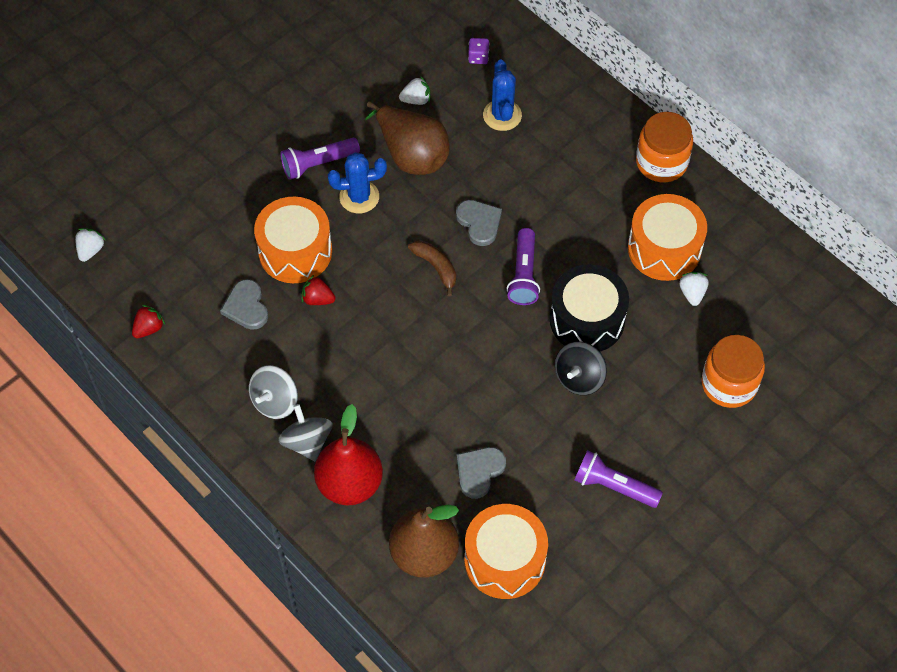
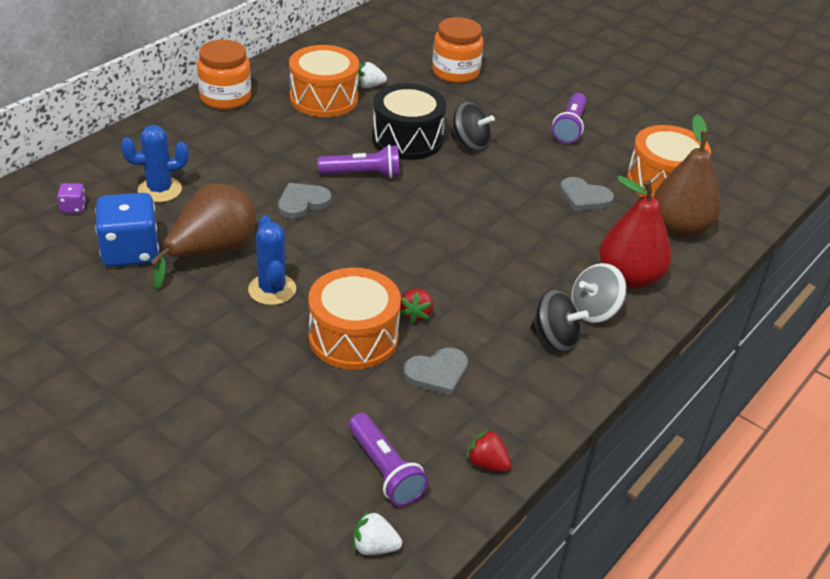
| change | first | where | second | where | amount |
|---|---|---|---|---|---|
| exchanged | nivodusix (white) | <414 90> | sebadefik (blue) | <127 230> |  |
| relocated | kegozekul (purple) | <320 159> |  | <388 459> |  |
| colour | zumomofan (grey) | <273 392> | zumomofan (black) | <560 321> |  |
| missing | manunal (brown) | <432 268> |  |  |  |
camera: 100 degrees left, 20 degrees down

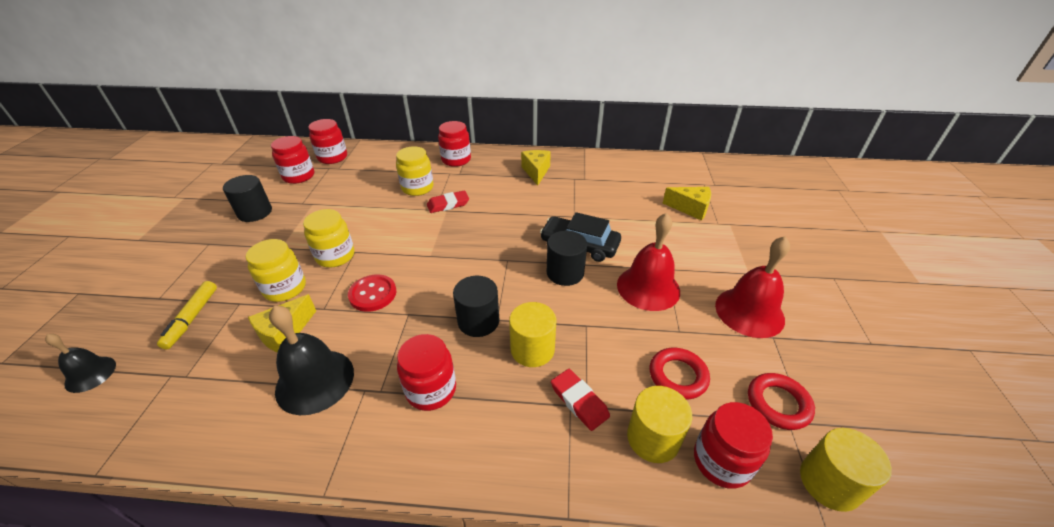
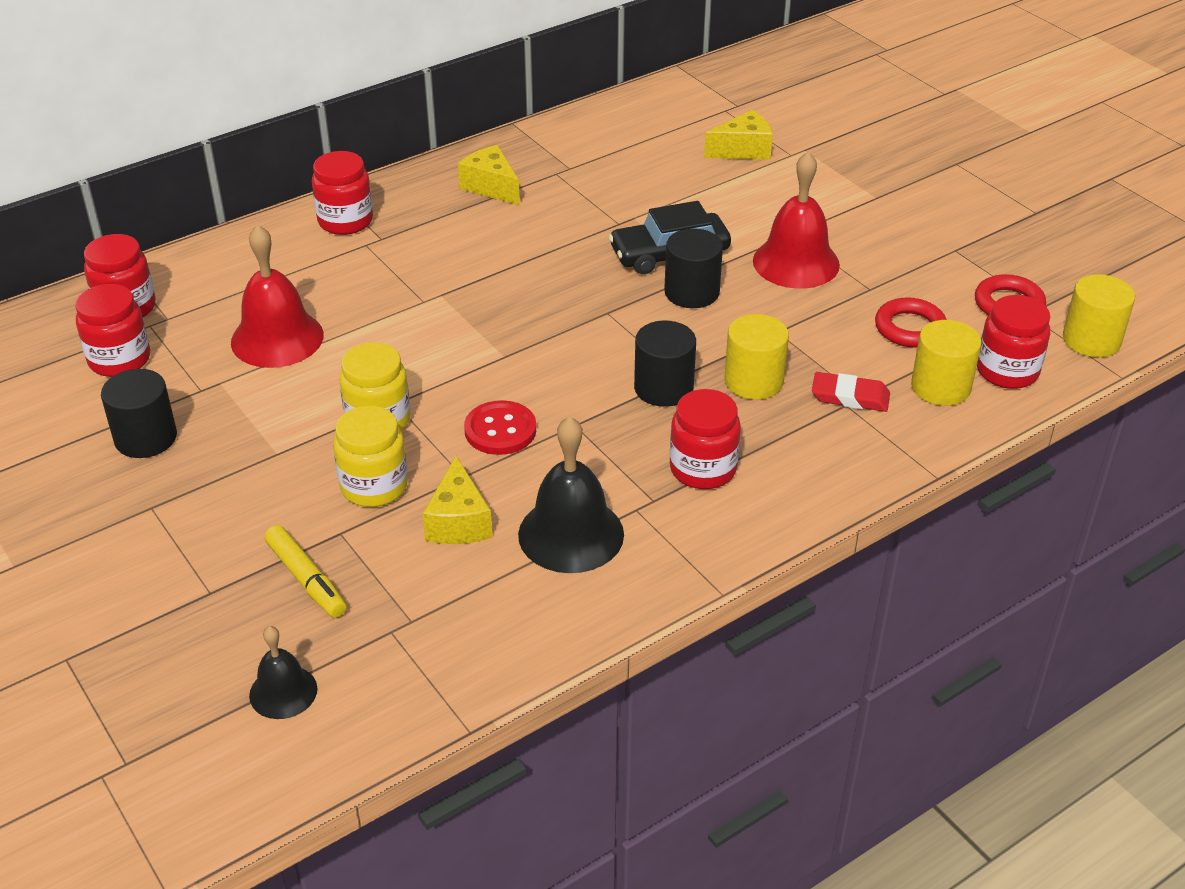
| change | first | where | second | where | amount |
|---|---|---|---|---|---|
| relocated | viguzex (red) | <752 287> |  | <277 296> |  |
| missing | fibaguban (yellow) | <415 171> |  |  |  |
| missing | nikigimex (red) | <448 202> |  |  |  |
camera: 40 degrees left, 0 degrees up

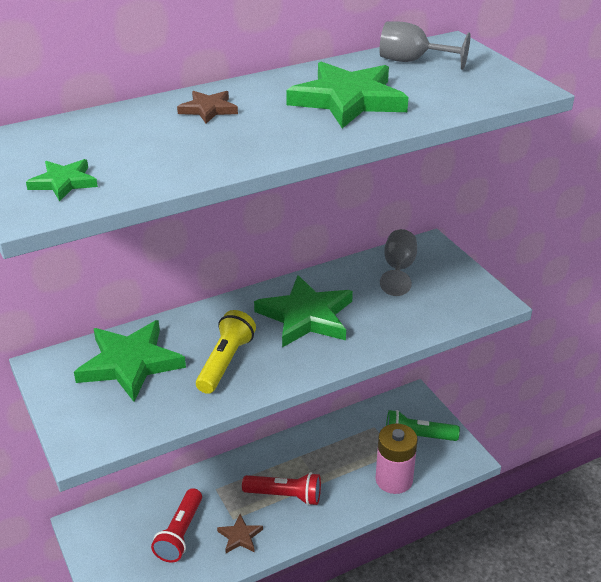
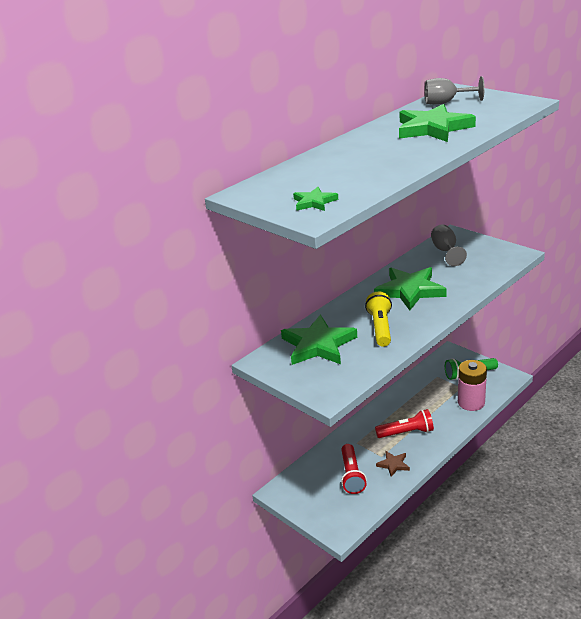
| change | first | where | second | where | amount |
|---|---|---|---|---|---|
| missing | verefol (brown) | <207 107> |  |  |  |
camera: 15 degrees left, 5 degrees down

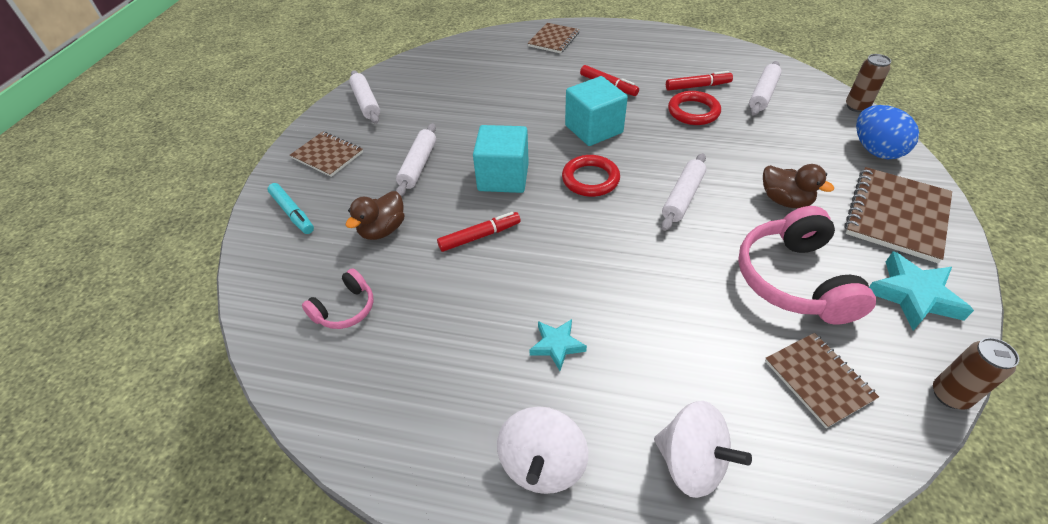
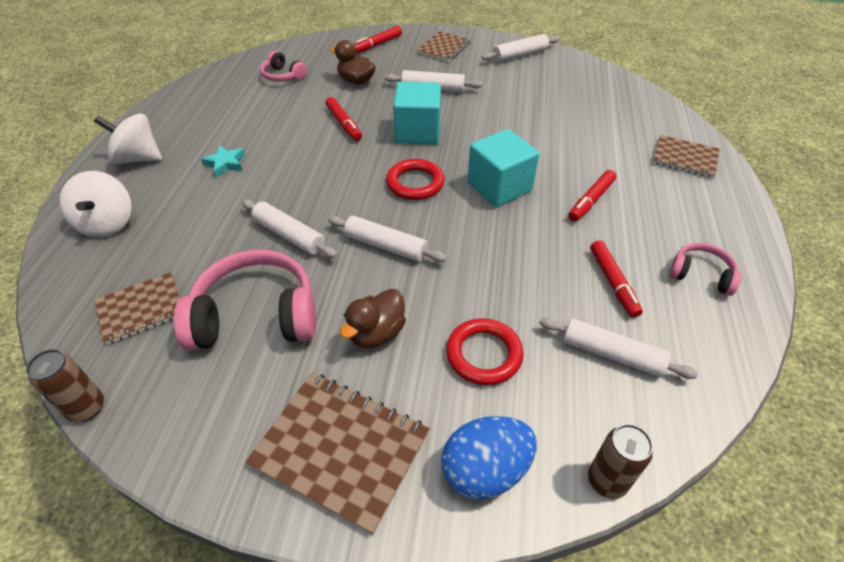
| change | first | where | second | where | amount |
|---|---|---|---|---|---|
| spun | zumomofan (white) | <703 449> |  | <95 204> | 45 degrees counterclockwise |
| appeared |  |  | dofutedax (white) | <289 229> |  |
| colour | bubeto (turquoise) | <290 208> | bubeto (red) | <378 39> |  |
| relocated | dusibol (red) | <694 108> |  | <485 351> |  |
| appeared |  |  | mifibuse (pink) | <705 269> |  |
| missing | verefol (turquoise) | <921 291> |  |  |  |
camera: 85 degrees right, 0 degrees up

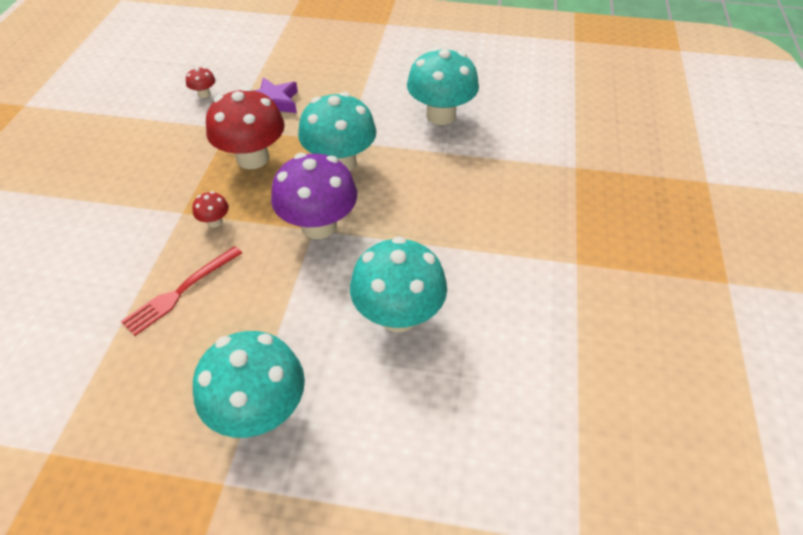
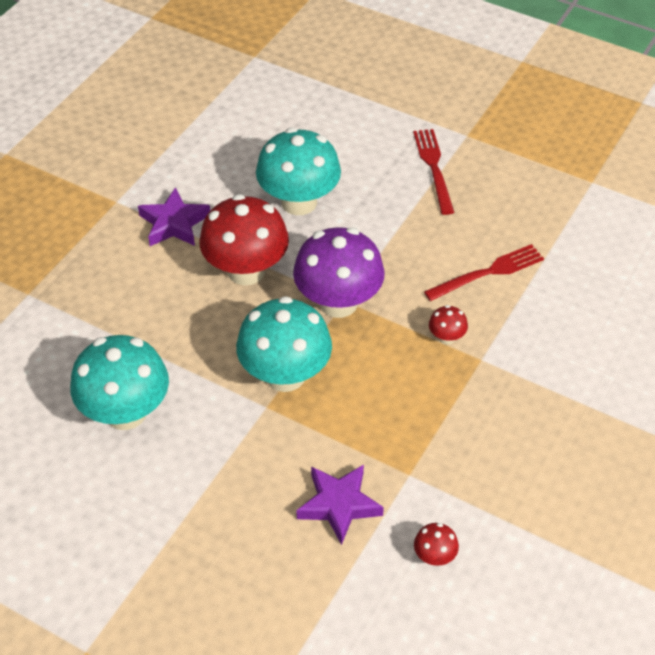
| change | first | where | second | where | amount |
|---|---|---|---|---|---|
| appeared |  |  | verefol (purple) | <174 216> |  |
| relocated | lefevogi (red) | <245 128> |  | <244 239> |  |
| exchanged | lefevogi (turquoise) | <249 384> | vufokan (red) | <433 172> |  |
camera: 160 degrees left, 0 degrees up

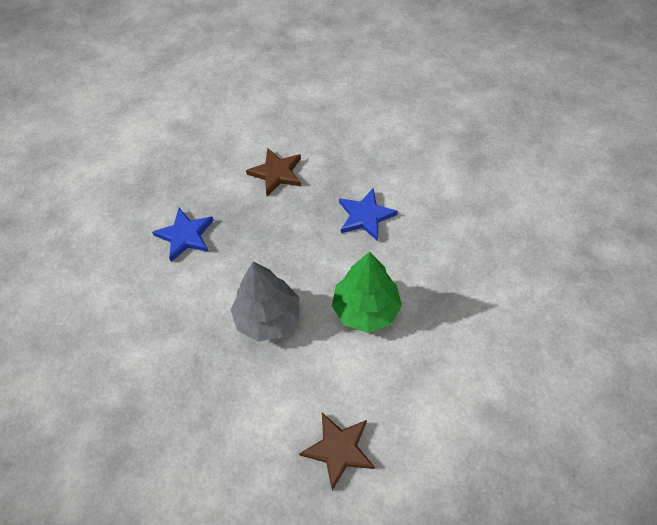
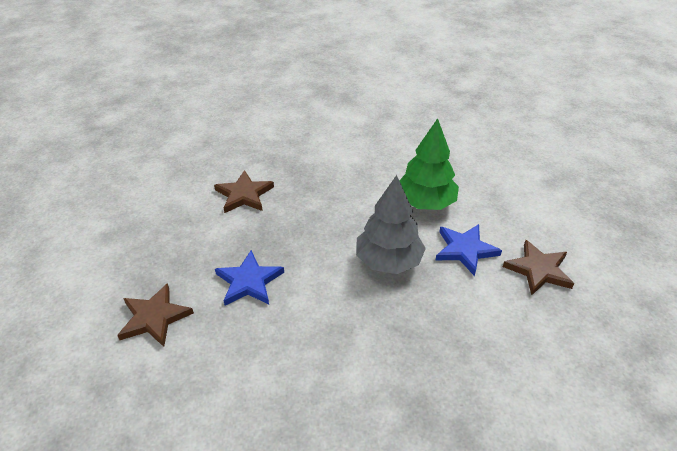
| change | first | where | second | where | amount |
|---|---|---|---|---|---|
| appeared |  |  | verefol (brown) | <155 315> |  |
| relocated | verefol (blue) | <368 214> |  | <469 250> |  |
camera: 60 degrees left, 15 degrees down

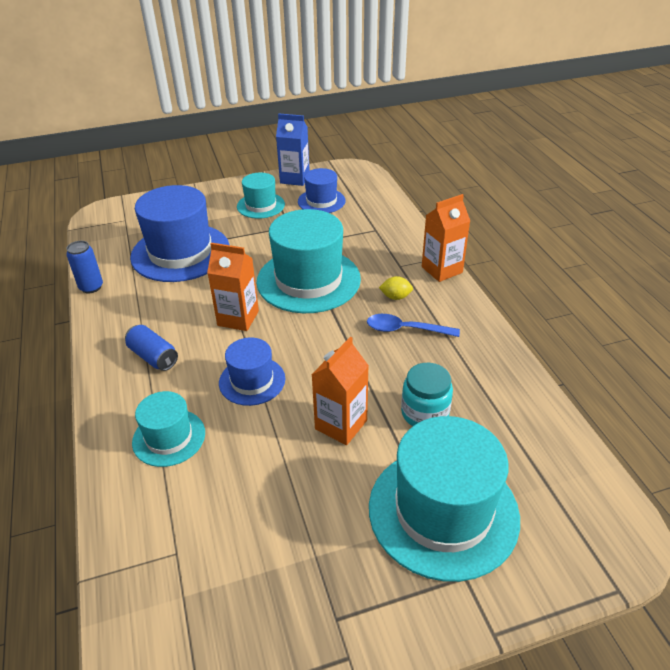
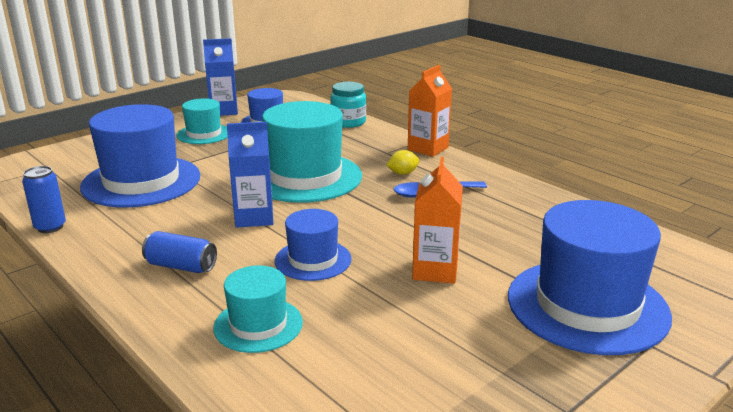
| change | first | where | second | where | amount |
|---|---|---|---|---|---|
| colour | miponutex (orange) | <233 287> | miponutex (blue) | <250 175> |  |
| relocated | fibaguban (turquoise) | <427 394> |  | <348 105> |  |
| colour | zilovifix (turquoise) | <444 499> | zilovifix (blue) | <590 277> |  |
camera: 25 degrees left, 15 degrees down

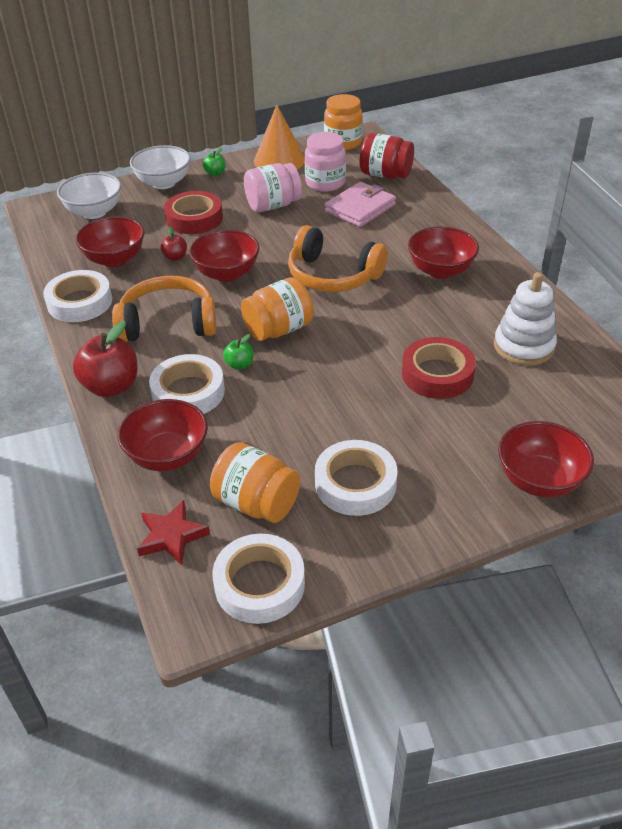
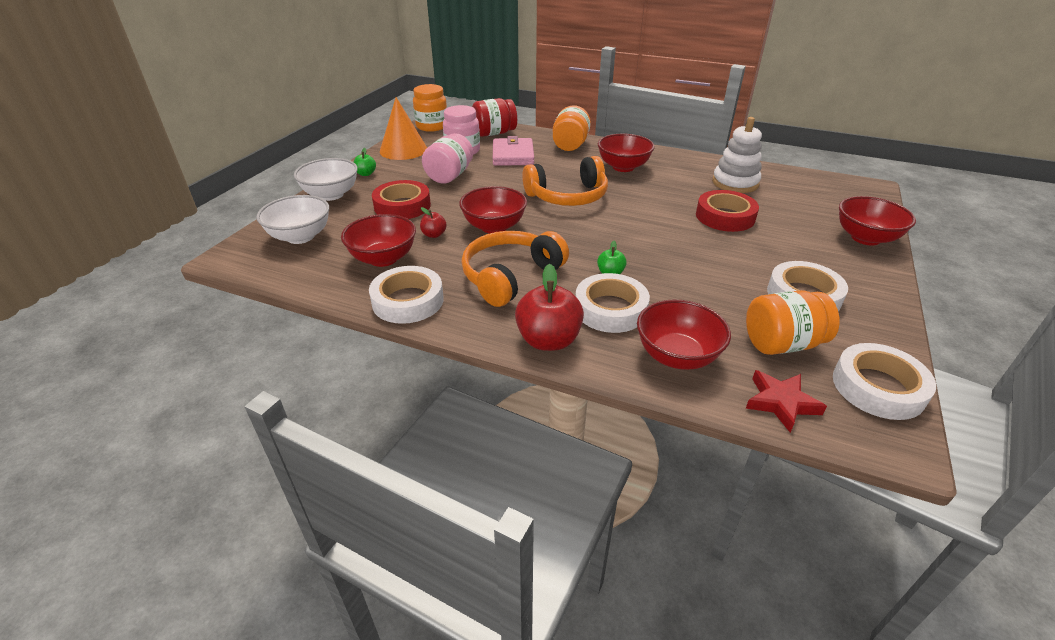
| change | first | where | second | where | amount |
|---|---|---|---|---|---|
| relocated | fibaguban (orange) | <277 309> |  | <572 128> |  |
camera: 45 degrees left, 5 degrees down

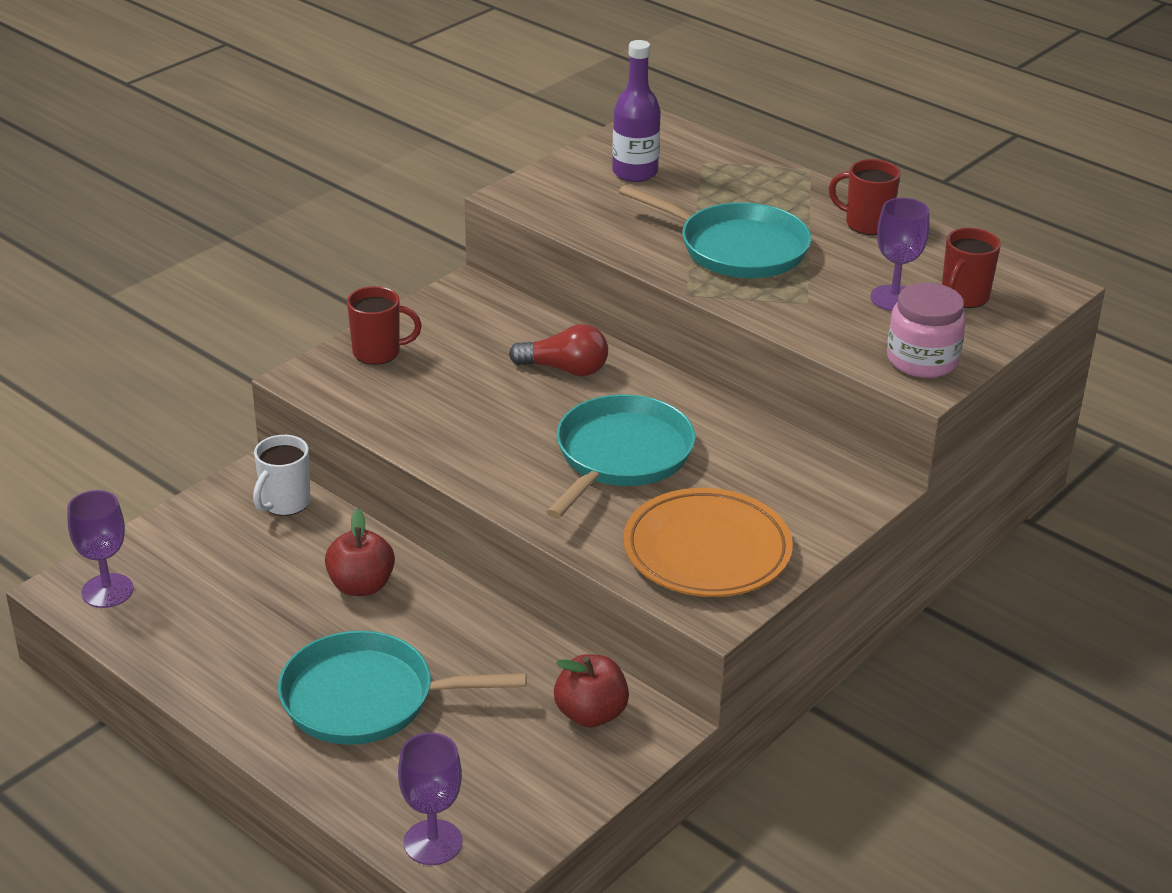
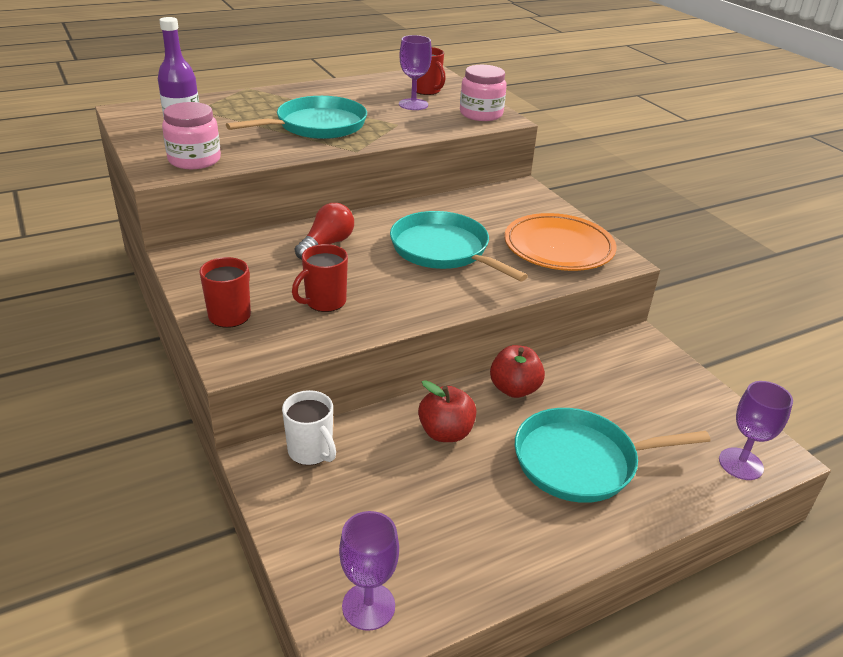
| change | first | where | second | where | amount |
|---|---|---|---|---|---|
| appeared |  |  | fibaguban (pink) | <191 135> |  |
| relocated | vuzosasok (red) | <865 197> |  | <320 278> |  |
| relocated | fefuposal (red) | <591 691> |  | <517 371> |  |
| spun | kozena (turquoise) | <402 688> |  | <613 455> | 60 degrees clockwise |
camera: 70 degrees left, 0 degrees up

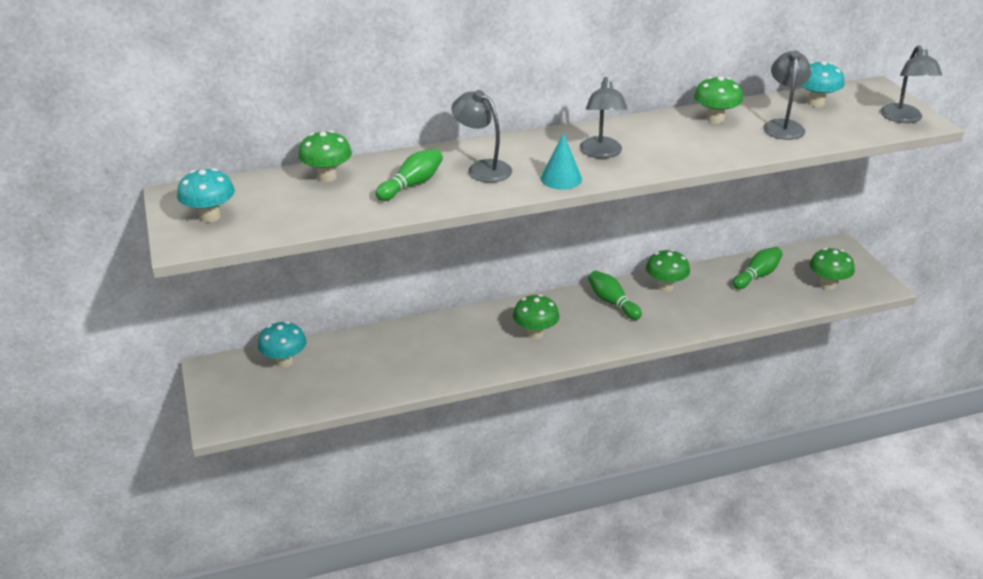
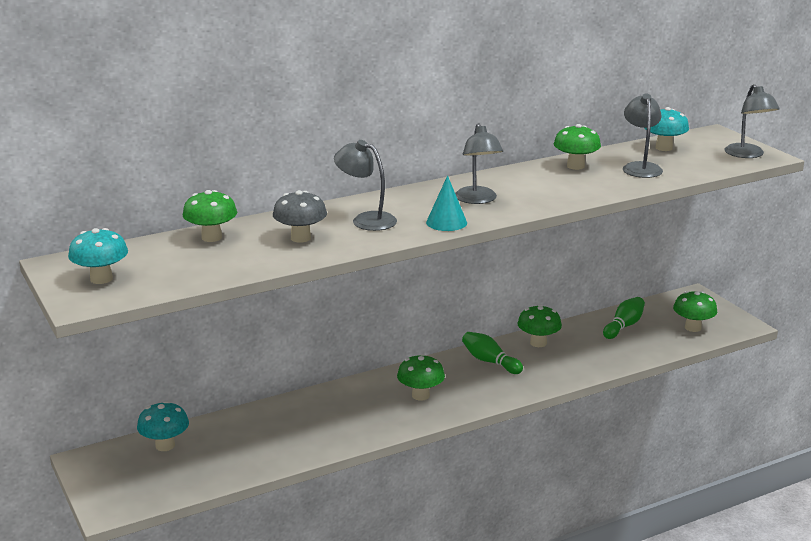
| change | first | where | second | where | amount |
|---|---|---|---|---|---|
| exchanged | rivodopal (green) | <409 174> | lefevogi (grey) | <300 216> |  |
camera: 10 degrees left, 10 degrees down

